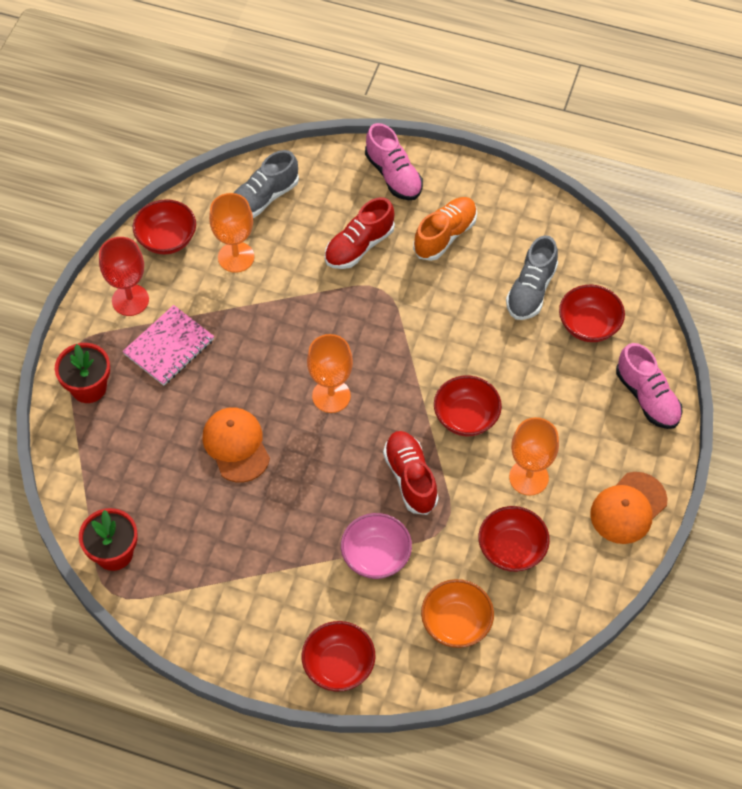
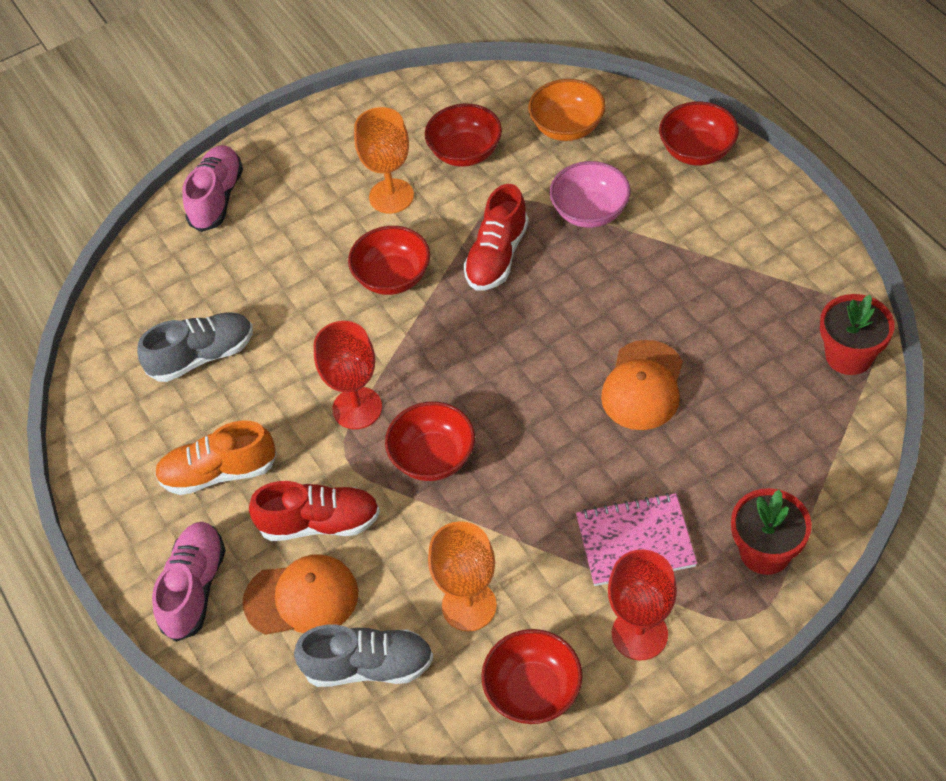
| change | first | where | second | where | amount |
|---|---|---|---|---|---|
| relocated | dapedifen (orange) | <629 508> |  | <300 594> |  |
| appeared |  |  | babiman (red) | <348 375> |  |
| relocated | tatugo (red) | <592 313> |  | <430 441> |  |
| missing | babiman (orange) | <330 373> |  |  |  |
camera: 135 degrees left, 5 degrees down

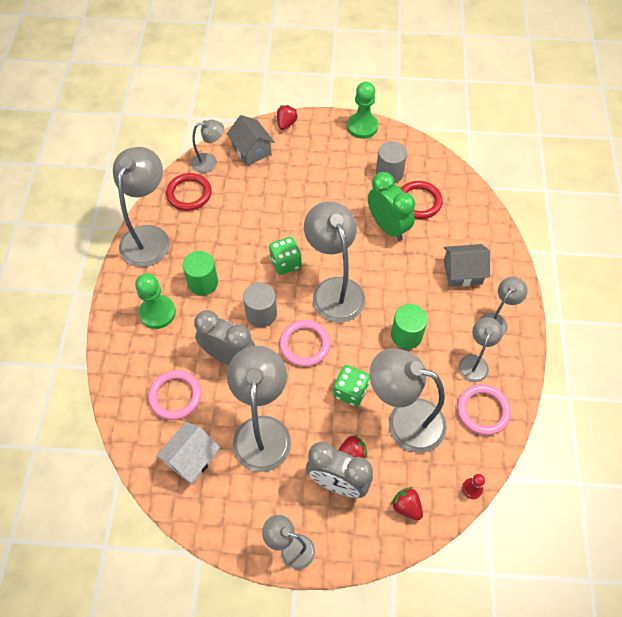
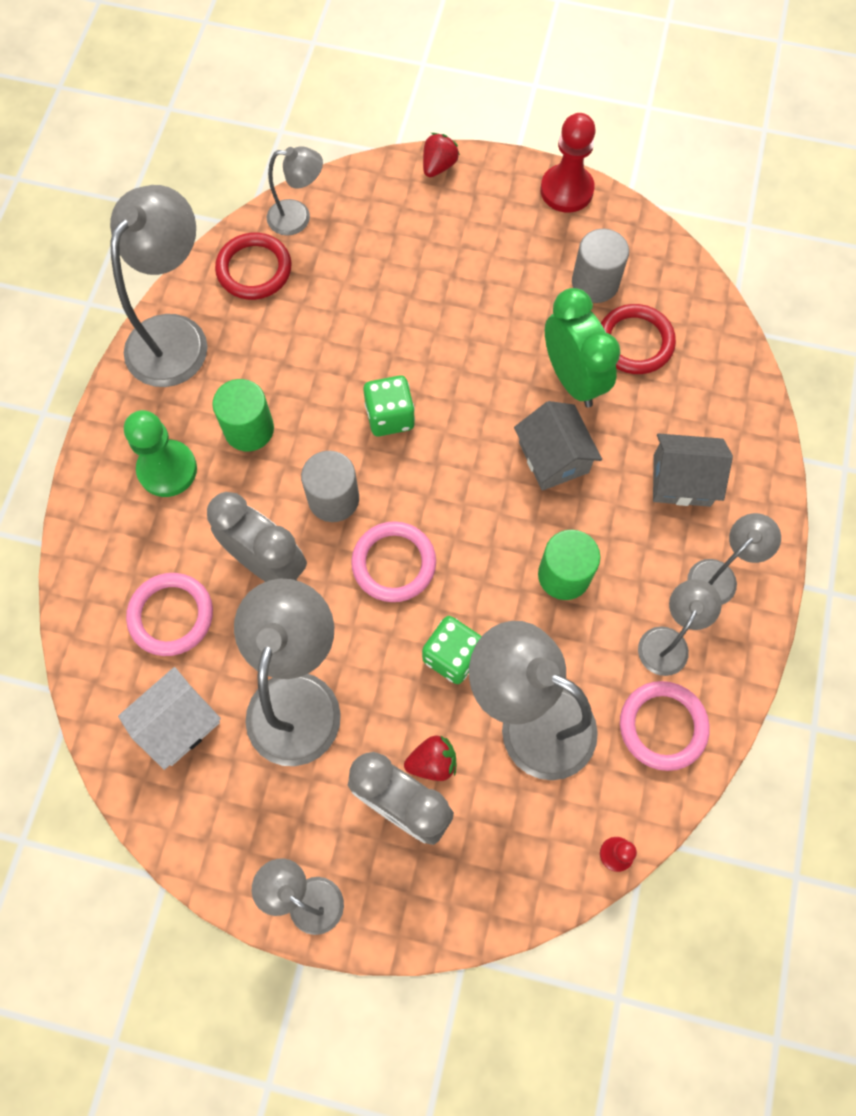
| change | first | where | second | where | amount |
|---|---|---|---|---|---|
| relocated | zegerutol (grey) | <251 140> |  | <558 446> |  |
| colour | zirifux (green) | <362 110> | zirifux (red) | <568 163> |  |
| missing | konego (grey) | <334 262> |  |  |  |
| missing | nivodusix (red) | <407 503> |  |  |  |
camera: 10 degrees right, 10 degrees up

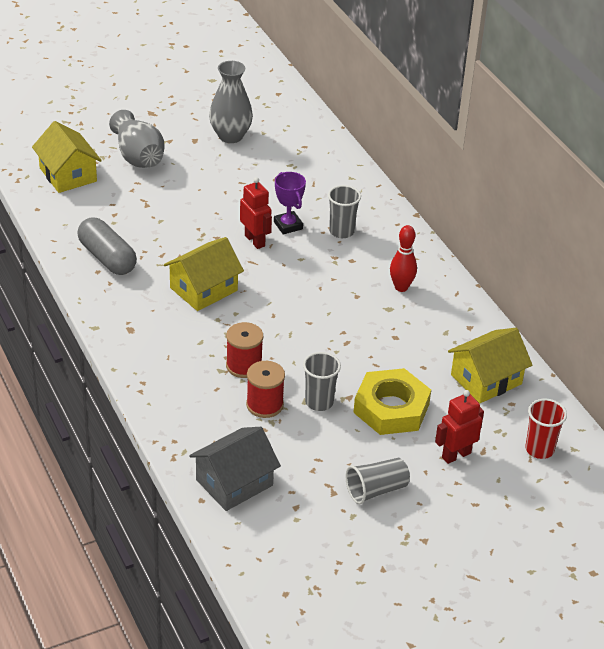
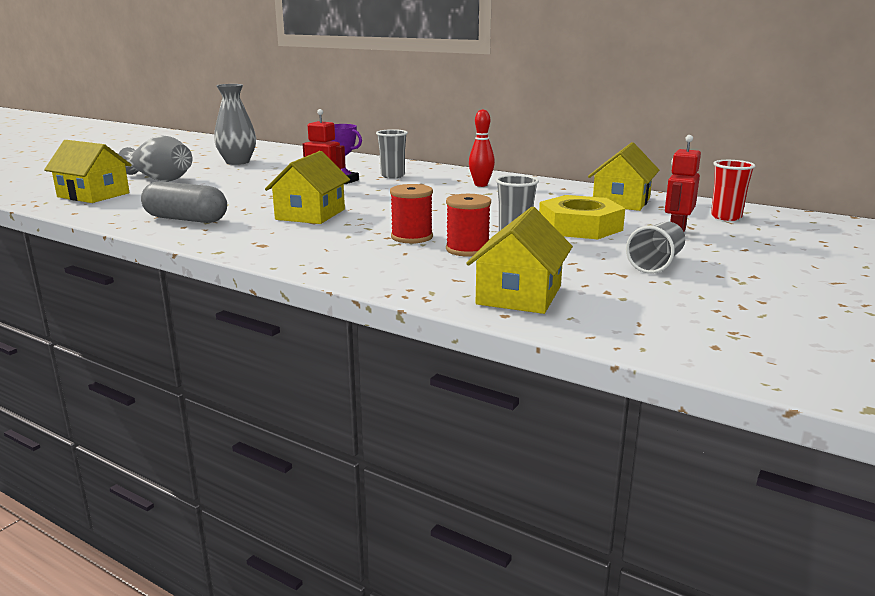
| change | first | where | second | where | amount |
|---|---|---|---|---|---|
| colour | zegerutol (grey) | <235 469> | zegerutol (yellow) | <519 260> |  |
camera: 30 degrees left, 20 degrees down

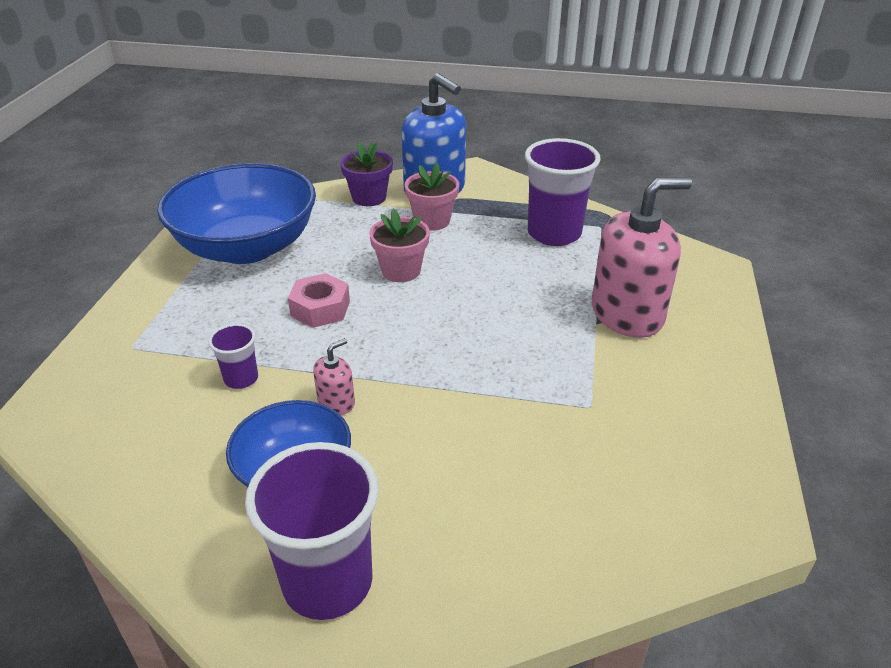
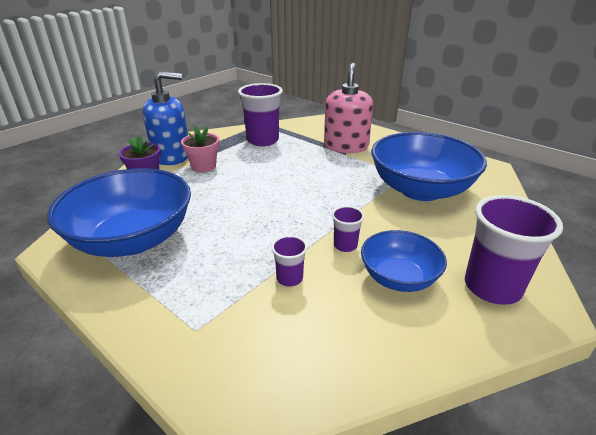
| change | first | where | second | where | amount |
|---|---|---|---|---|---|
| exchanged | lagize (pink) | <334 376> | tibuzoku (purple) | <348 229> |  |
| appeared |  |  | tatugo (blue) | <429 166> |  |
| missing | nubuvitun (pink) | <319 300> |  |  |  |
| missing | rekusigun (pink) | <399 245> |  |  |  |
camera: 60 degrees left, 5 degrees down

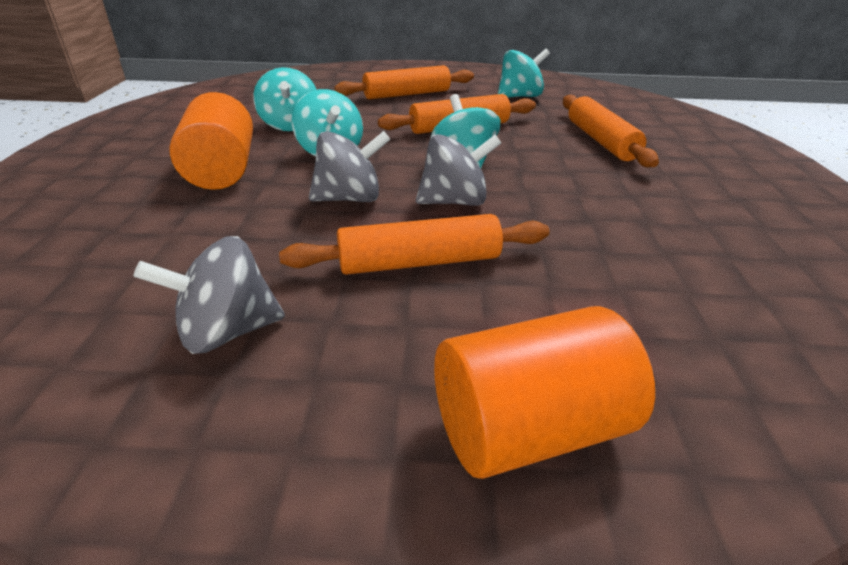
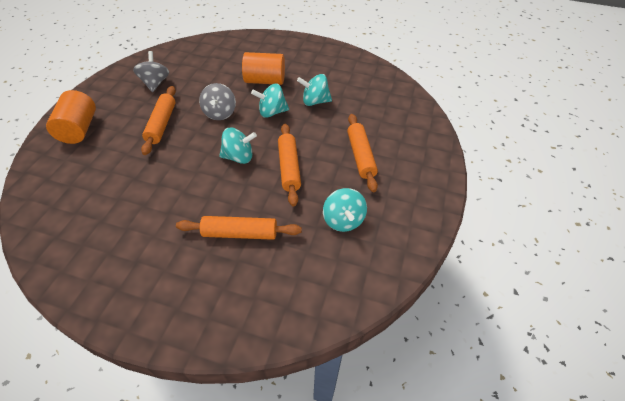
| change | first | where | second | where | amount |
|---|---|---|---|---|---|
| missing | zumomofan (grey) | <458 170> |  |  |  |
camera: 105 degrees right, 15 degrees up

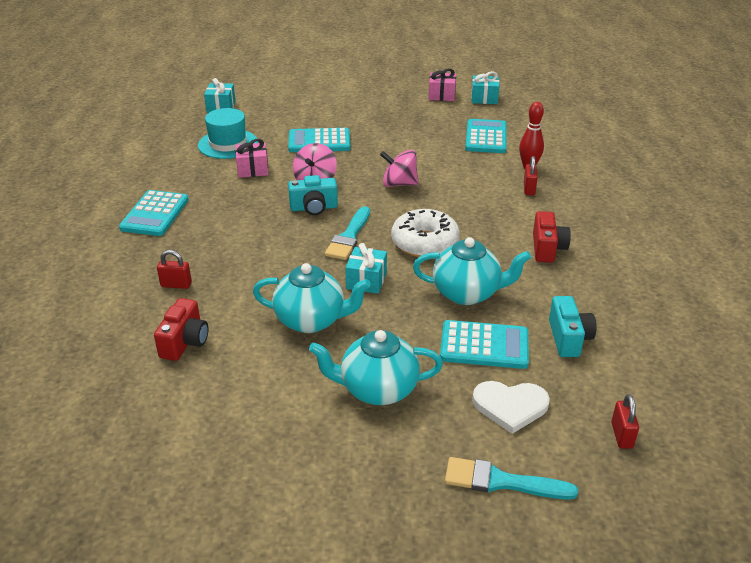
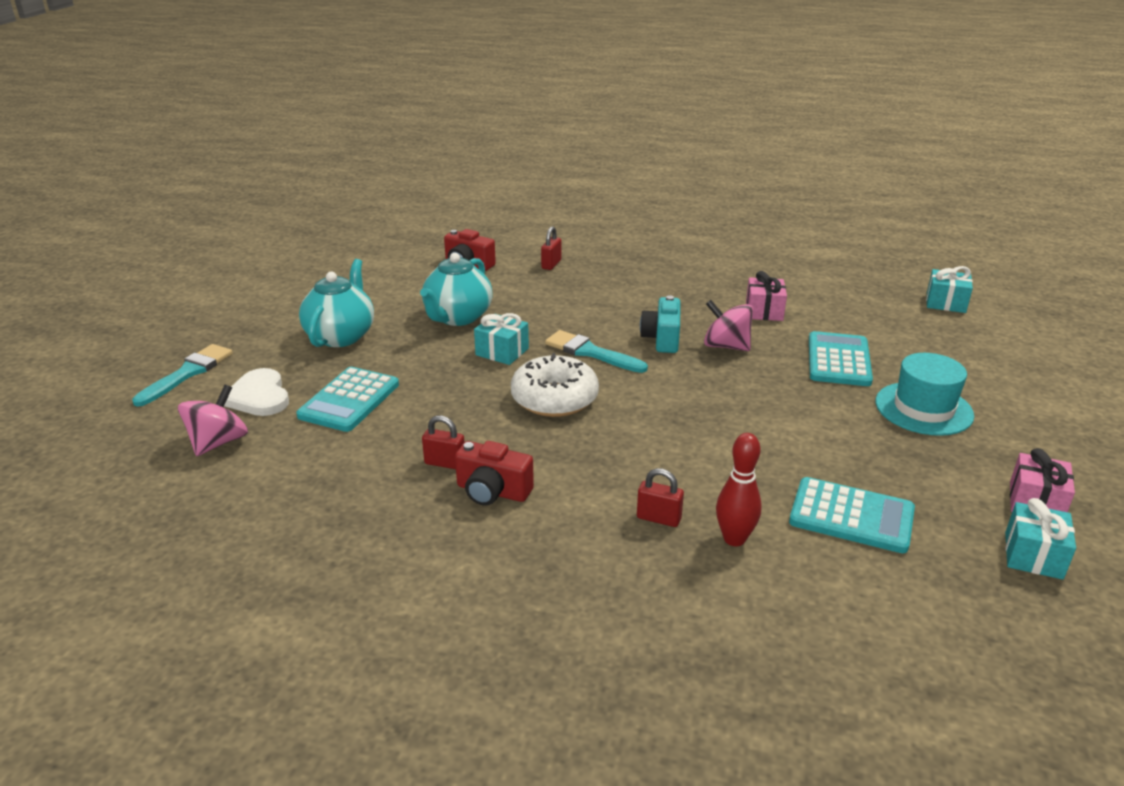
| change | first | where | second | where | amount |
|---|---|---|---|---|---|
| relocated | zumomofan (pink) | <399 168> |  | <213 420> |  |
| spun | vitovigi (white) | <511 407> |  | <256 392> | 45 degrees counterclockwise |
| relocated | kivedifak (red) | <625 421> |  | <443 442> |  |
| relocated | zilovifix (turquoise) | <228 133> |  | <925 394> |  |
| missing | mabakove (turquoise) | <154 213> |  |  |  |
| missing | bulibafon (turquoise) | <472 271> |  |  |  |
| missing | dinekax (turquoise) | <573 326> |  |  |  |
camera: 105 degrees right, 5 degrees down

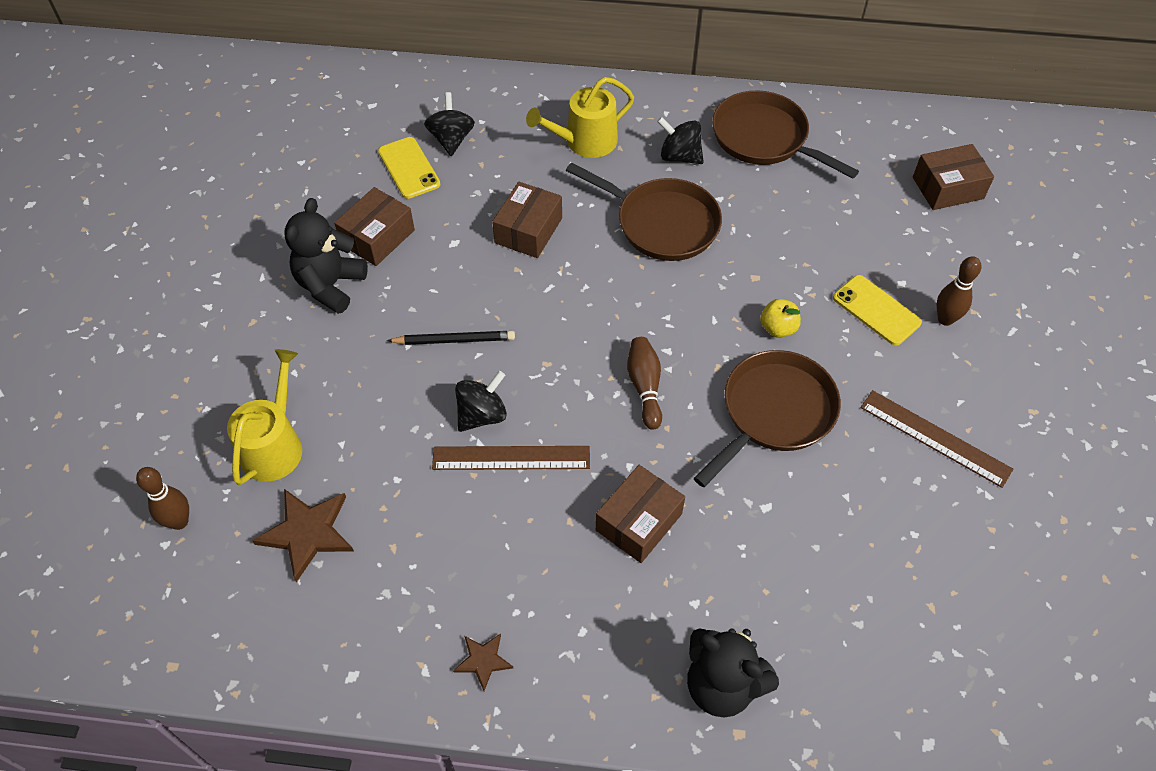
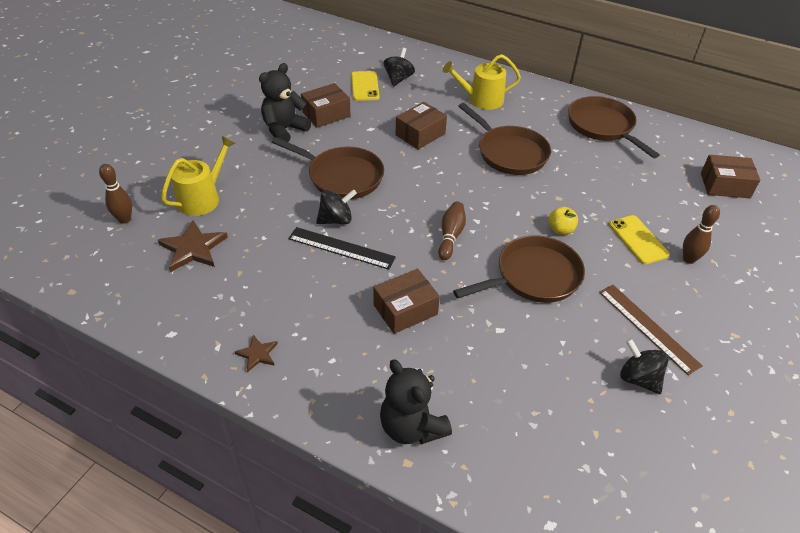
| change | first | where | second | where | amount |
|---|---|---|---|---|---|
| exchanged | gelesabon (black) | <451 338> | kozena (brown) | <328 168> |  |
| colour | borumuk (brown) | <511 458> | borumuk (black) | <342 248> |  |
| relocated | zumomofan (black) | <680 140> |  | <644 366> |  |
camera: 20 degrees right, 10 degrees down

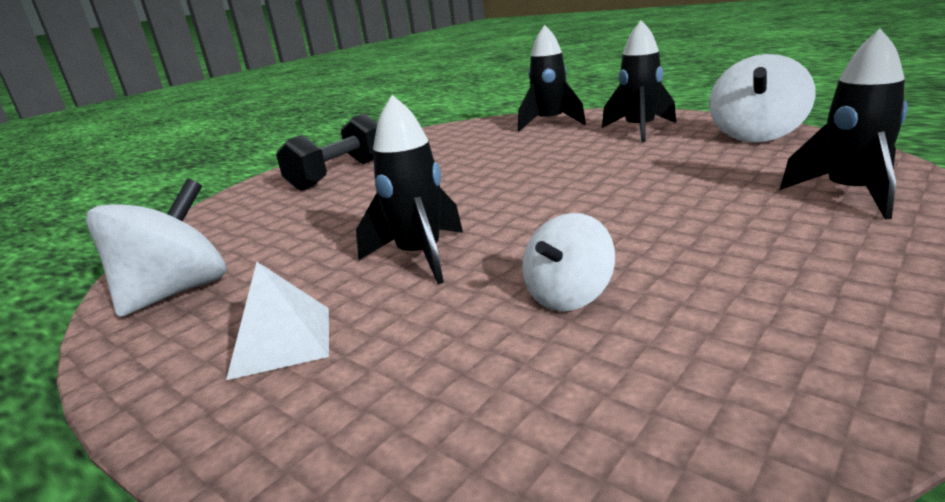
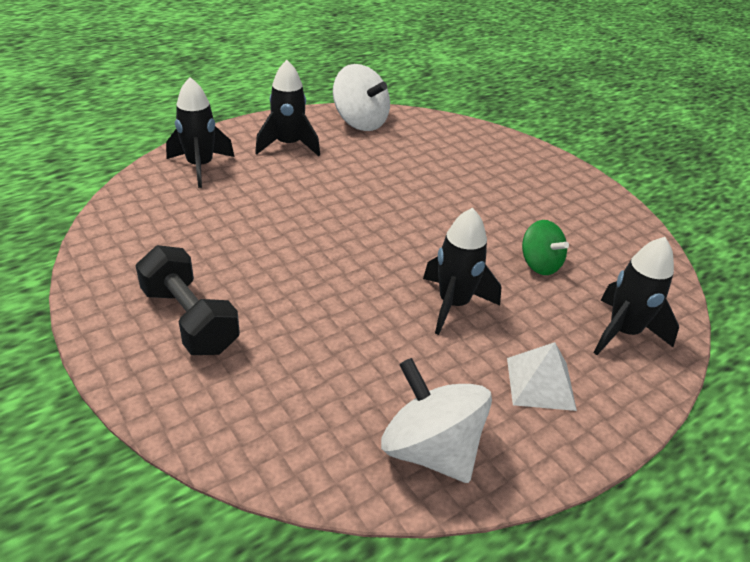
| change | first | where | second | where | amount |
|---|---|---|---|---|---|
| colour | zumomofan (white) | <568 262> | zumomofan (green) | <545 247> |  |
| relocated | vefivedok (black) | <844 124> |  | <636 296> |  |
camera: 80 degrees left, 15 degrees up

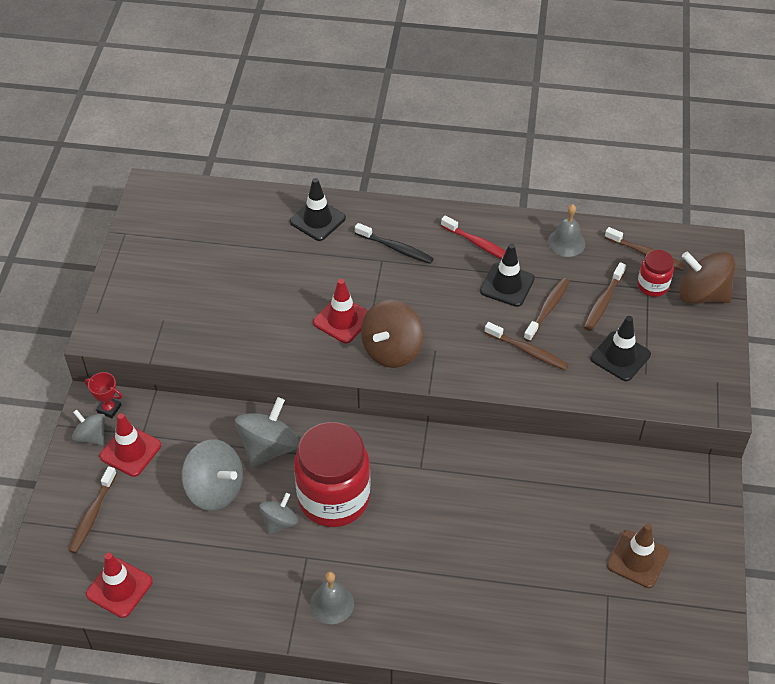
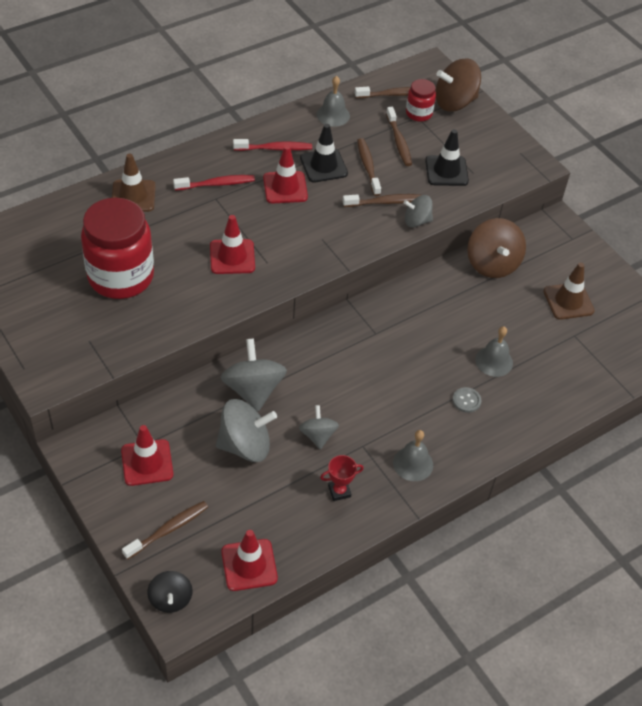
| change | first | where | second | where | amount |
|---|---|---|---|---|---|
| relocated | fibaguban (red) | <332 474> |  | <117 248> |  |
| colour | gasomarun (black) | <318 209> | gasomarun (brown) | <134 182> |  |
| spun | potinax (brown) | <92 510> |  | <165 530> | 105 degrees counterclockwise |
| appeared |  |  | zumomofan (black) | <170 592> |  |
| colour | potinax (black) | <394 243> | potinax (red) | <214 182> |  |
| appeared |  |  | gasomarun (red) | <285 174> |  |
| relocated | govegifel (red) | <103 395> |  | <342 478> |  |
| relocated | zumomofan (grey) | <89 428> |  | <418 211> |  |
| appeared |  |  | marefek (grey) | <466 400> |  |
| relocated | zumomofan (brown) | <392 334> |  | <496 248> |  |
| appeared |  |  | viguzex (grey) | <494 351> |  |
camera: 45 degrees left, 0 degrees up

